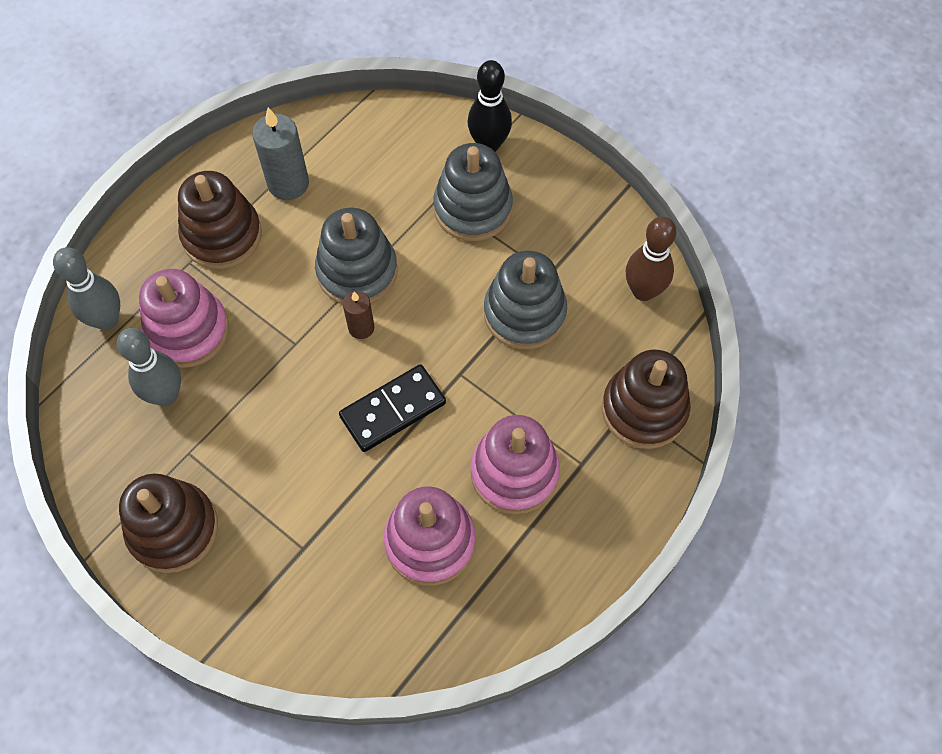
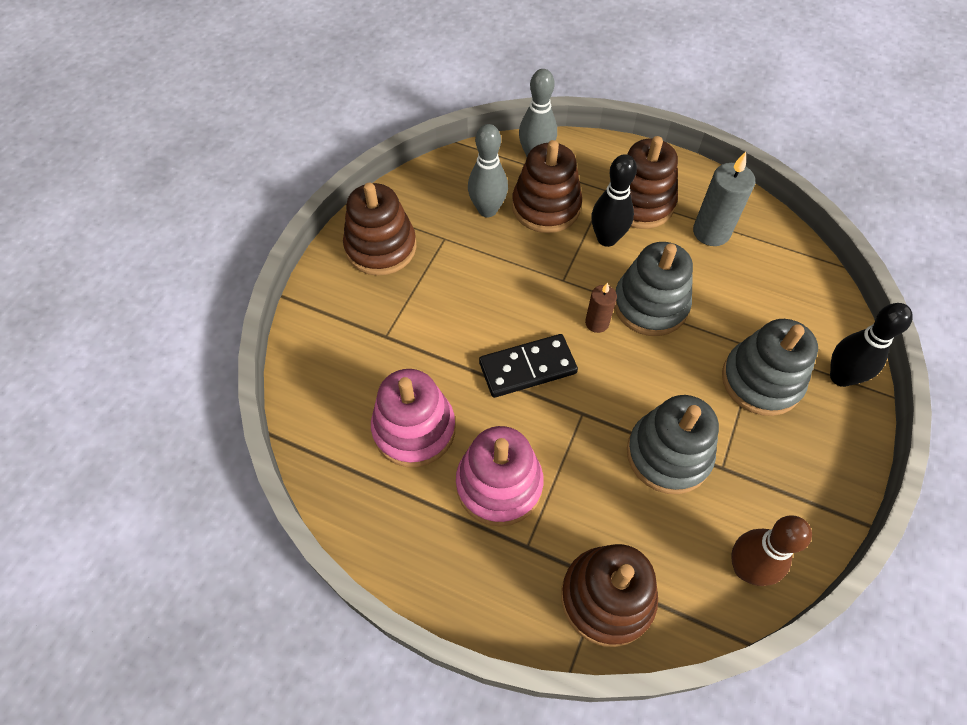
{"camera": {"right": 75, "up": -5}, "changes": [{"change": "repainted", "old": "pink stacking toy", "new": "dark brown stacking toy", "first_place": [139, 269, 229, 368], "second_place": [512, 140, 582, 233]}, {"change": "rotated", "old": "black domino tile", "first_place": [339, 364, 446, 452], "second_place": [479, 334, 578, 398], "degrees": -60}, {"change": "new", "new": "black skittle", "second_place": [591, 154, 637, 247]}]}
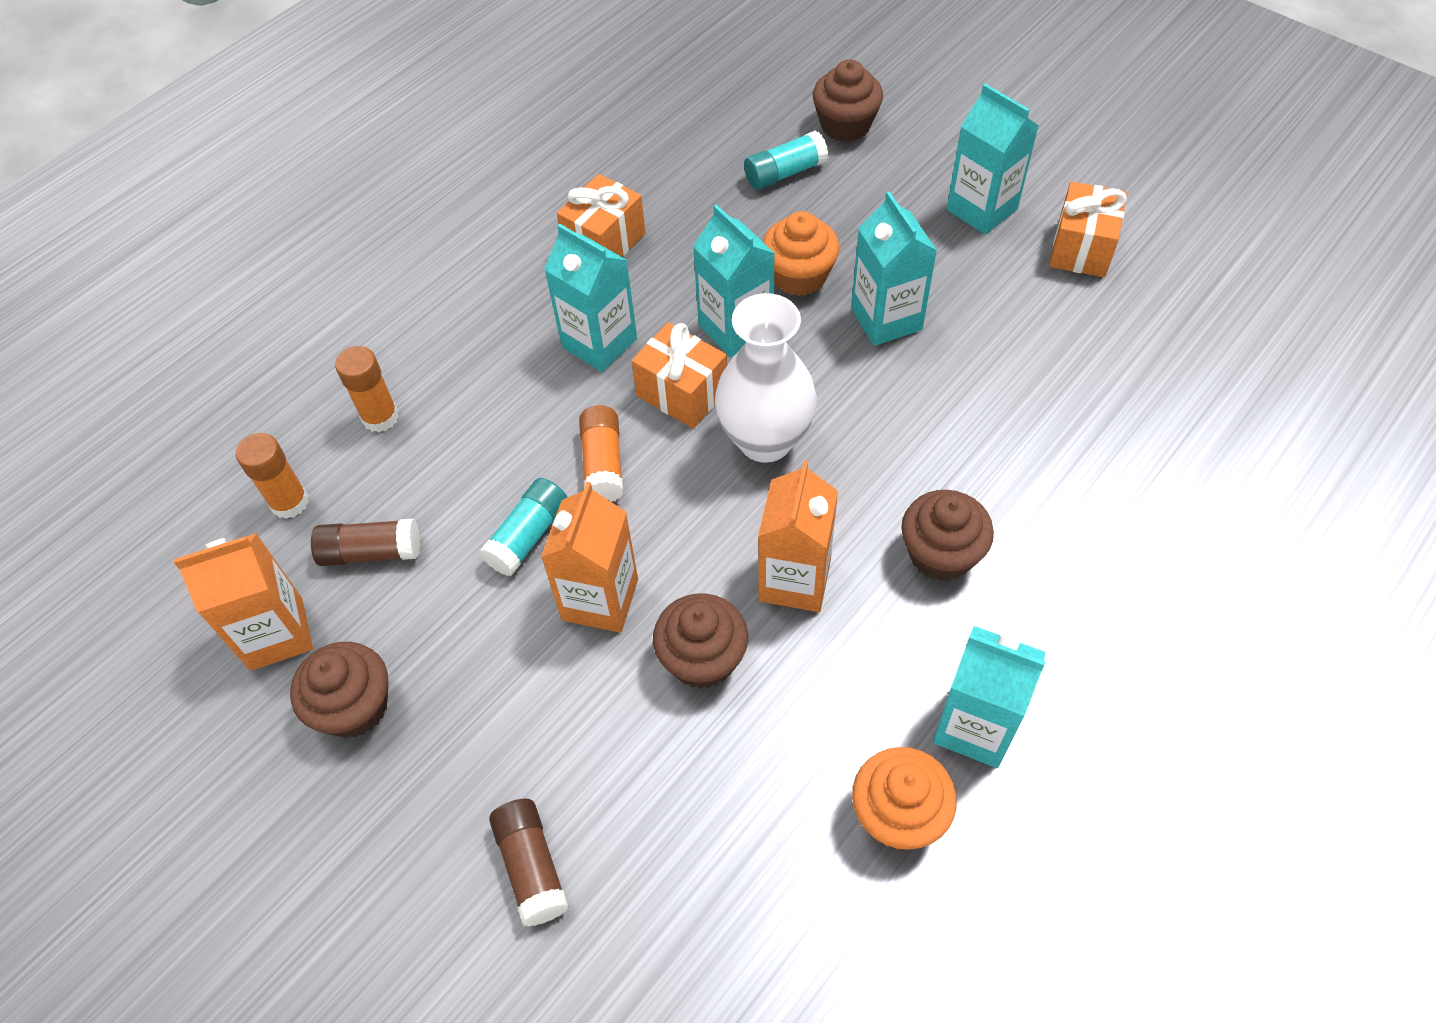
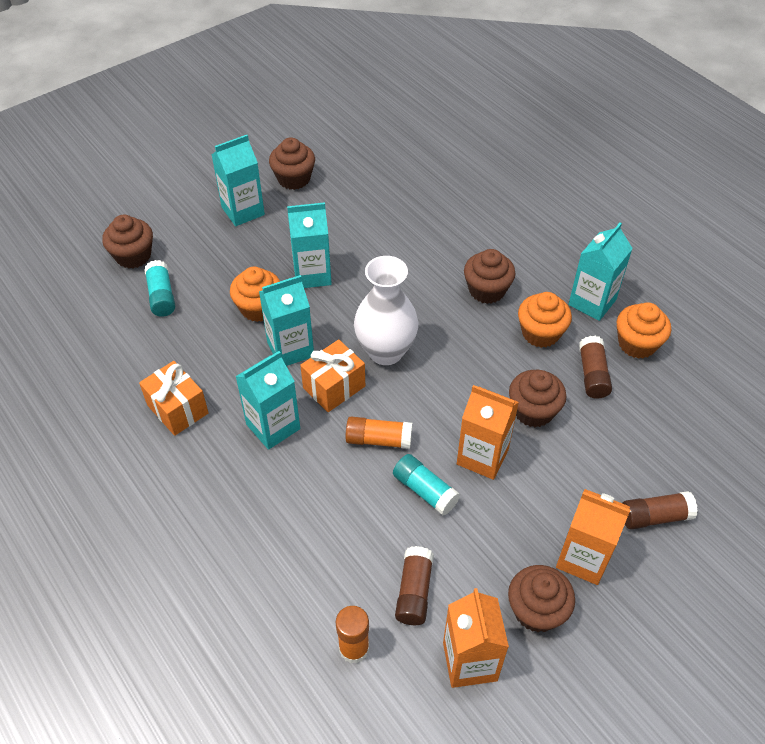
{"camera": {"right": -80, "up": -5}, "changes": [{"change": "gone", "old": "orange-coloured glue stick", "first_place": [335, 346, 399, 432]}, {"change": "shifted", "old": "orange-coloured milk carton", "first_place": [758, 461, 838, 612], "second_place": [556, 489, 630, 585]}, {"change": "swapped", "old": "orange-coloured wrapped gift", "new": "dark brown muffin", "first_place": [1049, 182, 1127, 277], "second_place": [269, 137, 315, 190]}, {"change": "new", "new": "orange-coloured muffin", "second_place": [518, 292, 572, 348]}, {"change": "new", "new": "dark brown glue stick", "second_place": [579, 336, 612, 399]}]}
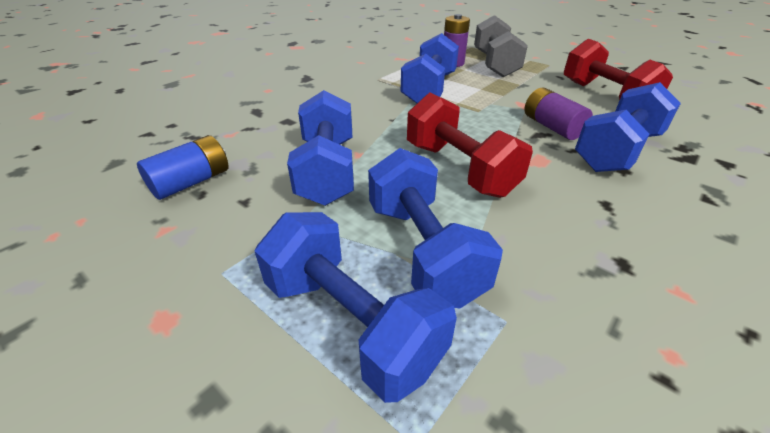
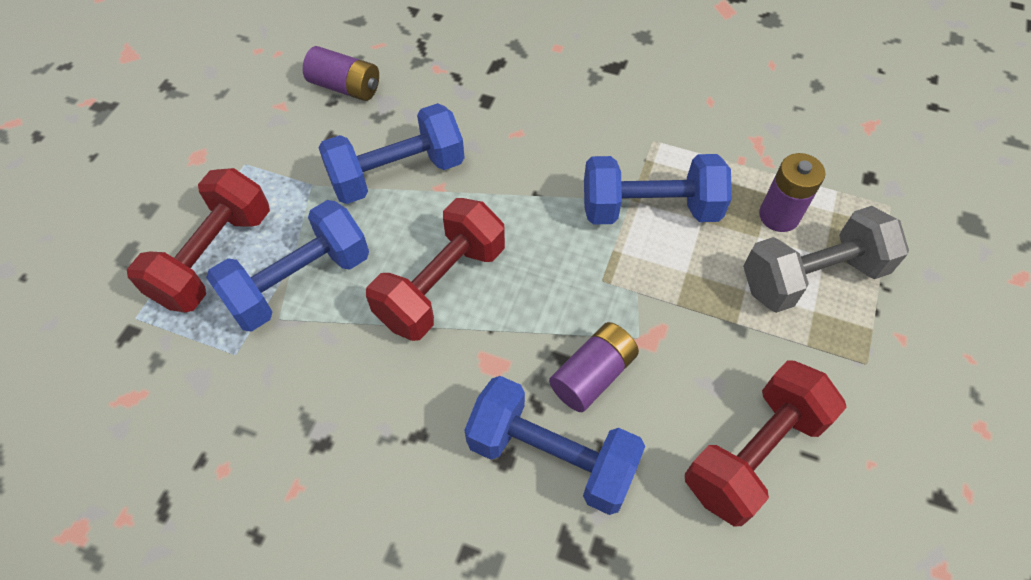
{"camera": {"right": 70, "up": 20}, "changes": [{"change": "repainted", "old": "royal blue AA battery", "new": "violet AA battery", "first_place": [137, 135, 229, 200], "second_place": [303, 46, 379, 101]}, {"change": "repainted", "old": "royal blue hand weight", "new": "scarlet hand weight", "first_place": [255, 212, 457, 403], "second_place": [127, 168, 270, 312]}]}
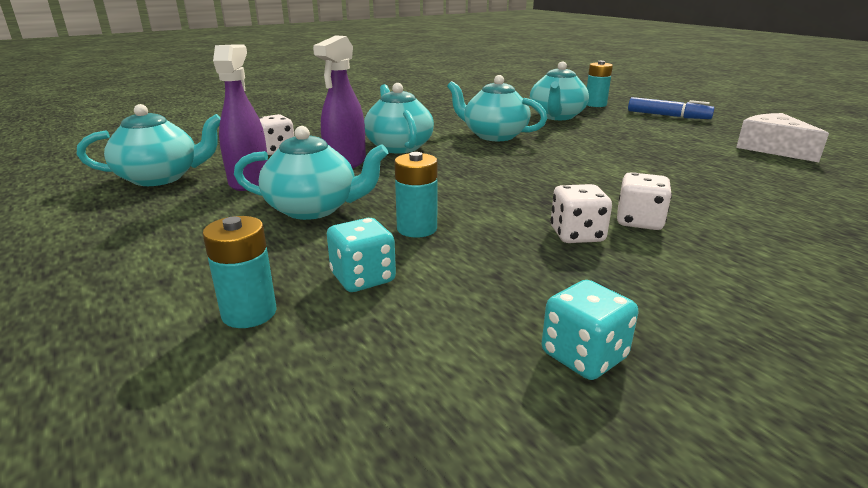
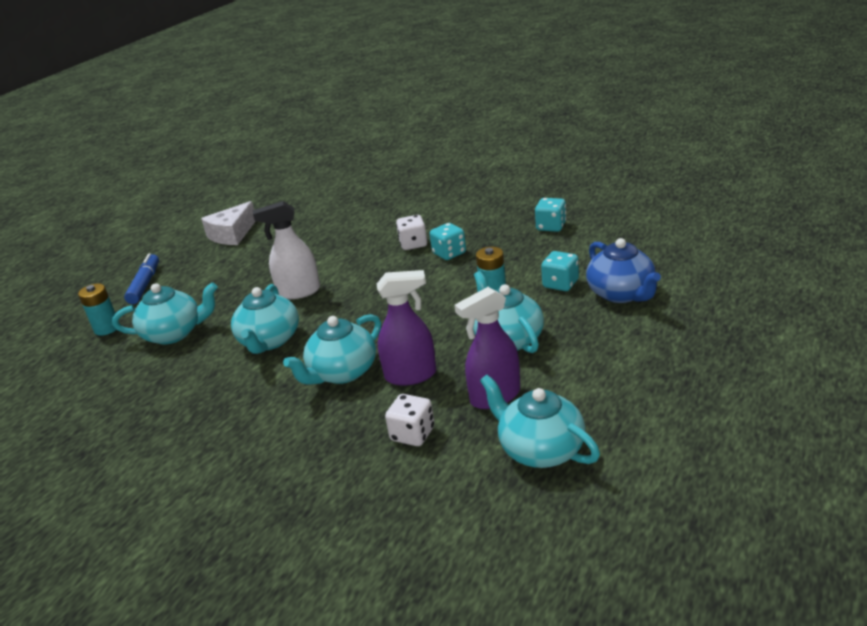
{"camera": {"right": -115, "up": 5}, "changes": [{"change": "swapped", "old": "teal AA battery", "new": "royal blue teapot", "first_place": [203, 216, 277, 328], "second_place": [586, 238, 661, 303]}, {"change": "repainted", "old": "pure white dice", "new": "teal dice", "first_place": [550, 184, 612, 243], "second_place": [430, 223, 466, 260]}, {"change": "new", "new": "pure white spray cleaner", "second_place": [253, 201, 320, 299]}]}
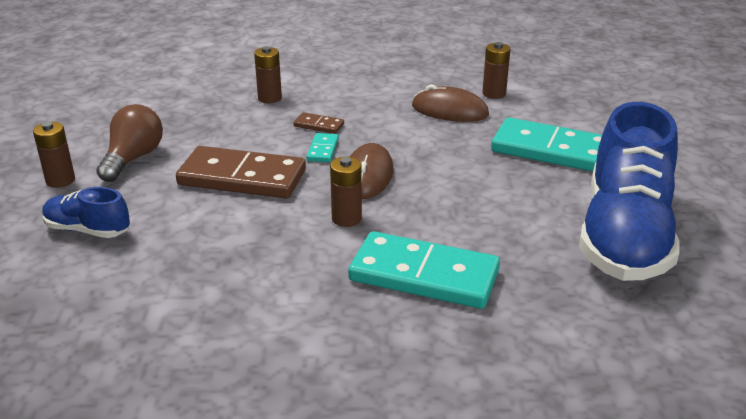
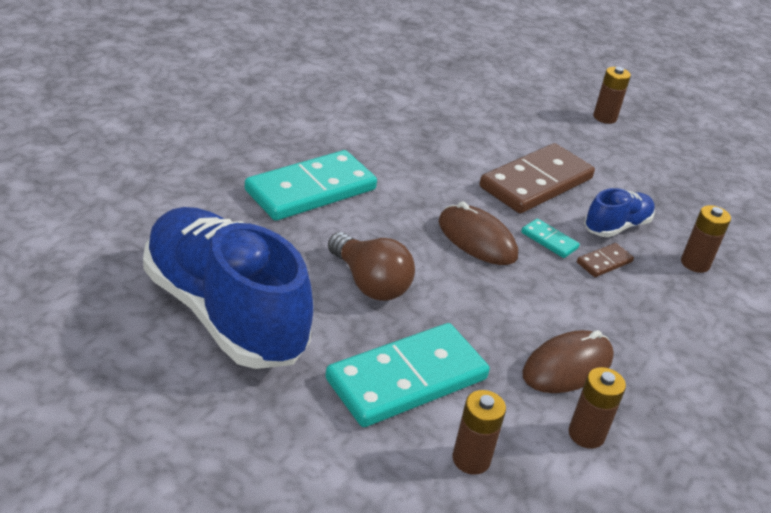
{"camera": {"right": 120, "up": 5}, "changes": [{"change": "shifted", "old": "royal blue shoe", "first_place": [42, 187, 130, 238], "second_place": [584, 188, 655, 237]}, {"change": "shifted", "old": "dark brown bulb", "first_place": [96, 104, 163, 182], "second_place": [328, 232, 415, 301]}, {"change": "shifted", "old": "dark brown AA battery", "first_place": [330, 157, 362, 227], "second_place": [452, 390, 506, 475]}]}
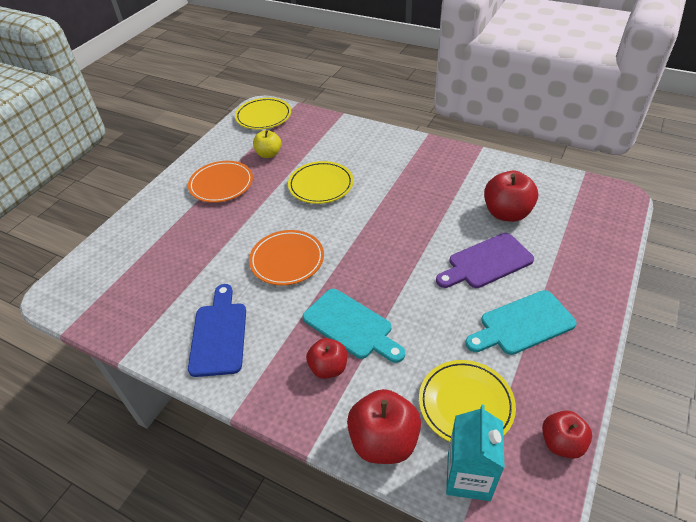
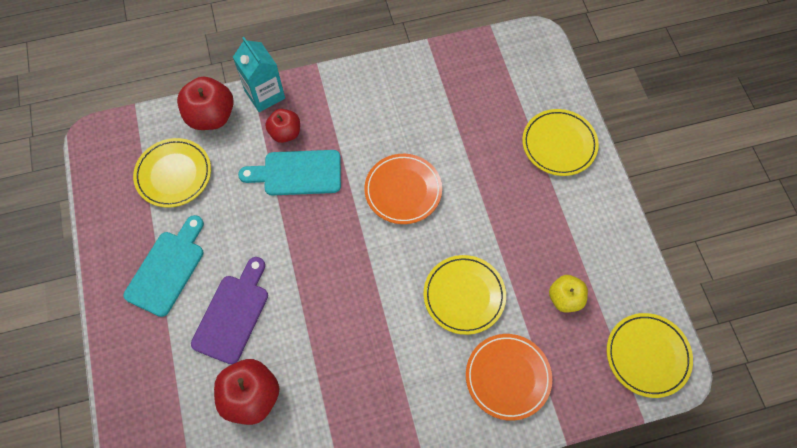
{"camera": {"right": 135, "up": 20}, "changes": [{"change": "shifted", "old": "orange-coloured flat dish", "first_place": [188, 161, 253, 203], "second_place": [466, 334, 552, 421]}, {"change": "gone", "old": "royal blue cutting board", "first_place": [188, 284, 246, 377]}, {"change": "shifted", "old": "teal milk carton", "first_place": [446, 405, 504, 501], "second_place": [233, 37, 285, 112]}, {"change": "gone", "old": "scarlet toy apple", "first_place": [542, 410, 592, 459]}, {"change": "new", "new": "bright yellow flat dish", "second_place": [522, 109, 599, 176]}]}
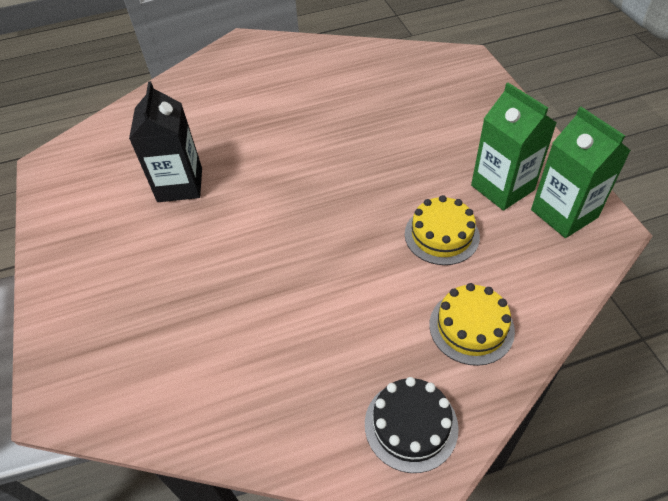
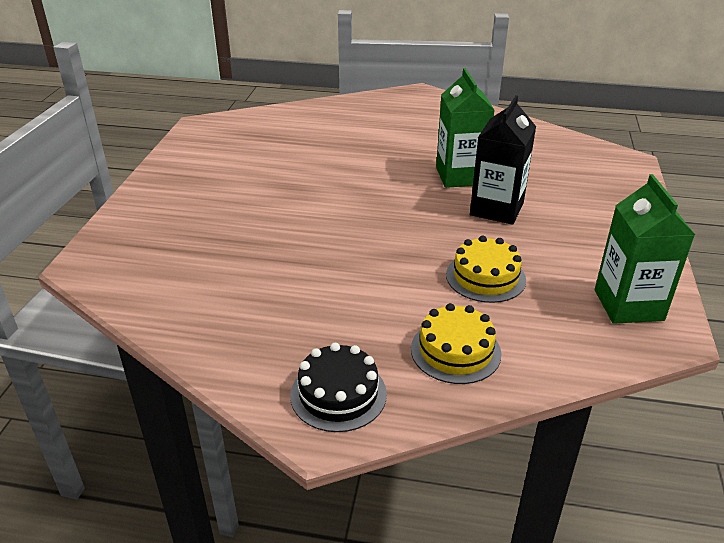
{"camera": {"right": 25, "up": -15}, "changes": [{"change": "shifted", "old": "black milk carton", "first_place": [129, 81, 202, 202], "second_place": [470, 95, 536, 225]}, {"change": "shifted", "old": "emerald milk carton", "first_place": [471, 83, 557, 211], "second_place": [436, 68, 494, 188]}]}
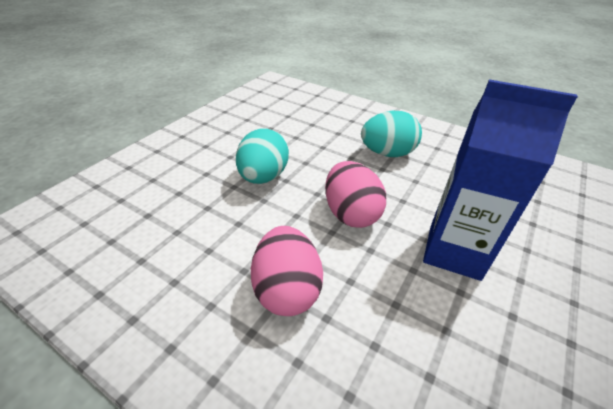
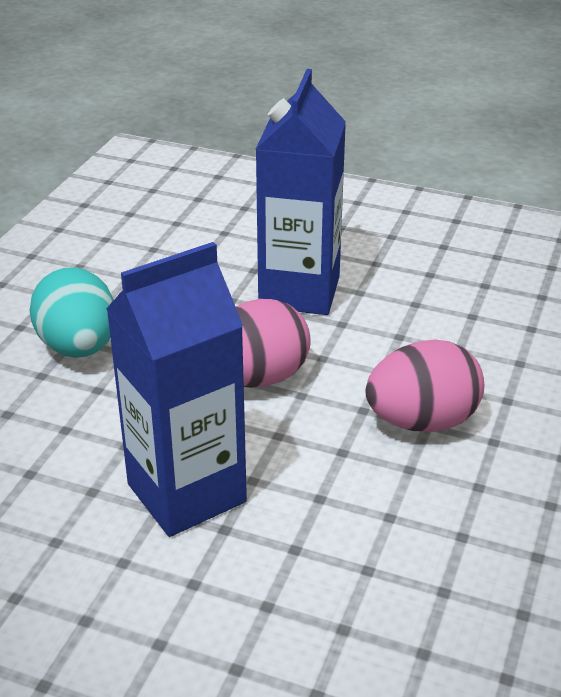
{"camera": {"right": -100, "up": -5}, "changes": [{"change": "swapped", "old": "teal egg", "new": "royal blue milk carton", "first_place": [236, 128, 289, 184], "second_place": [106, 242, 247, 537]}]}
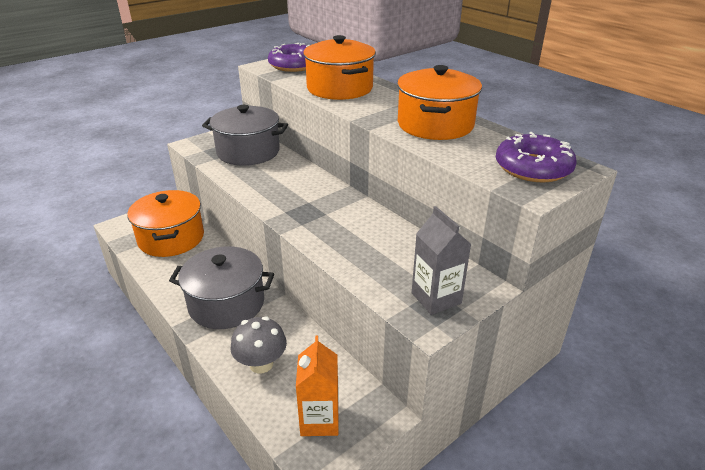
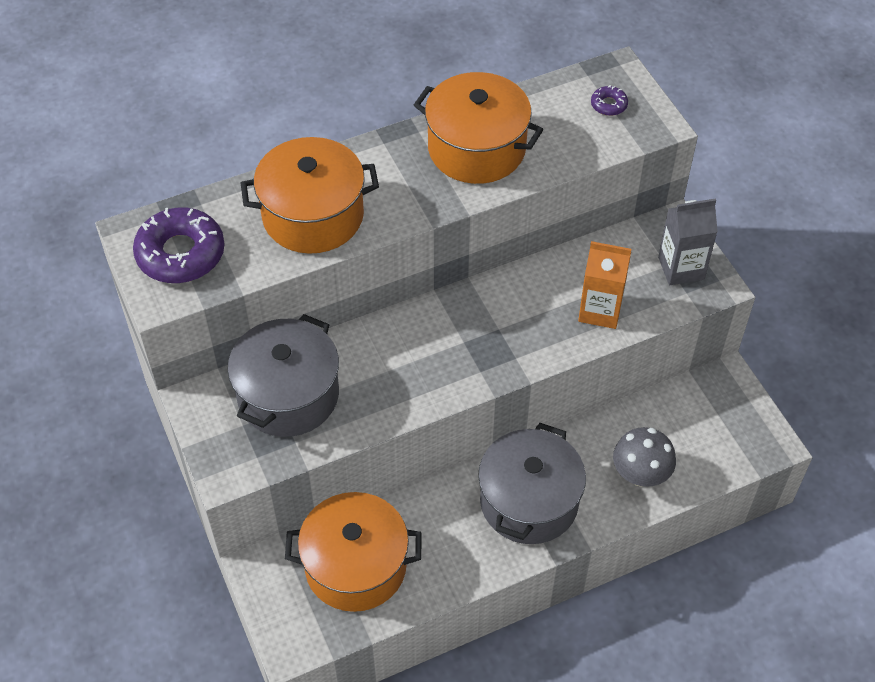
{"camera": {"right": -75, "up": 20}, "changes": [{"change": "shifted", "old": "orange-coloured milk carton", "first_place": [296, 336, 339, 436], "second_place": [578, 241, 631, 329]}, {"change": "scaled", "old": "violet glazed donut", "first_place": [496, 132, 577, 183], "second_place": [591, 85, 628, 116], "factor": 0.45}]}
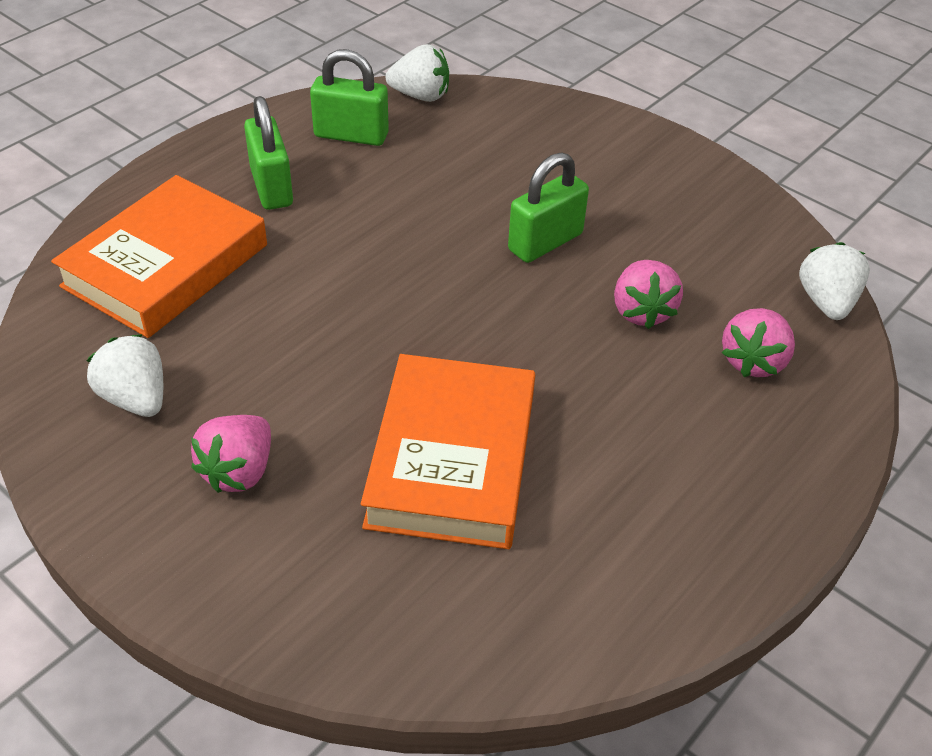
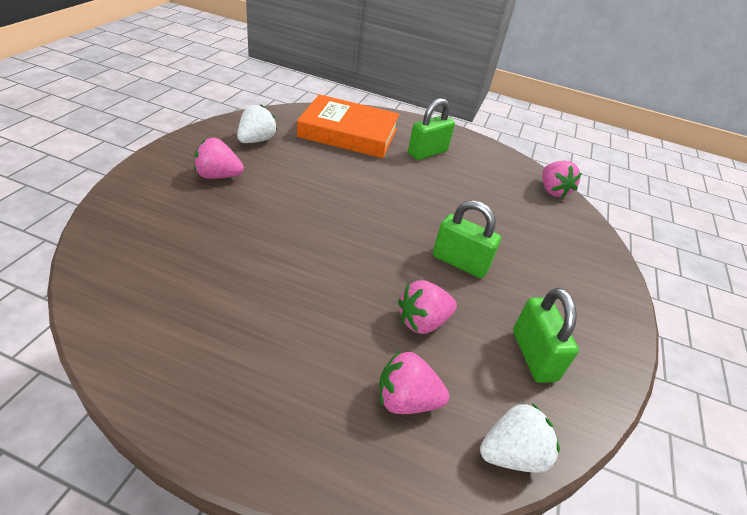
{"camera": {"right": 65, "up": -5}, "changes": [{"change": "shifted", "old": "emerald padlock", "first_place": [310, 49, 389, 146], "second_place": [513, 288, 579, 383]}, {"change": "gone", "old": "orange-coloured hardback", "first_place": [361, 354, 535, 549]}, {"change": "repainted", "old": "pure white toy strawberry", "new": "pink toy strawberry", "first_place": [386, 44, 449, 102], "second_place": [542, 160, 582, 198]}]}
